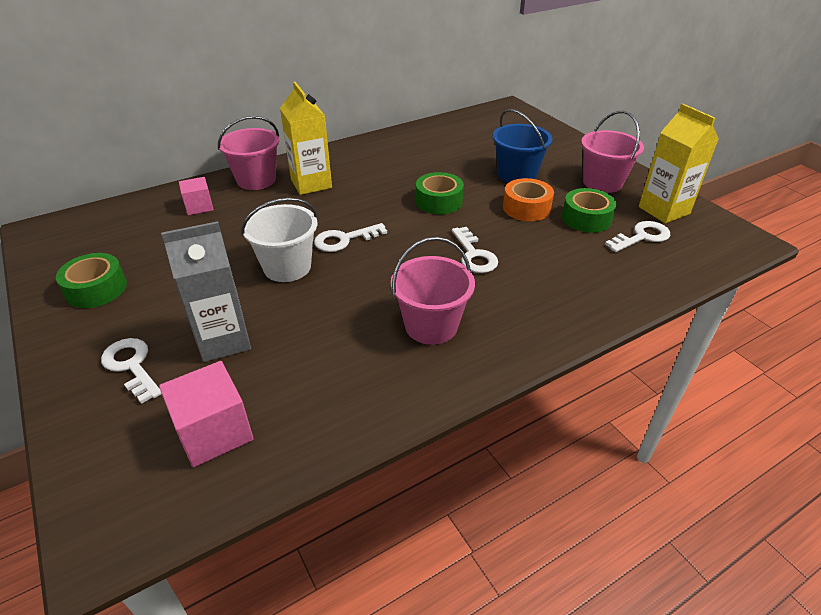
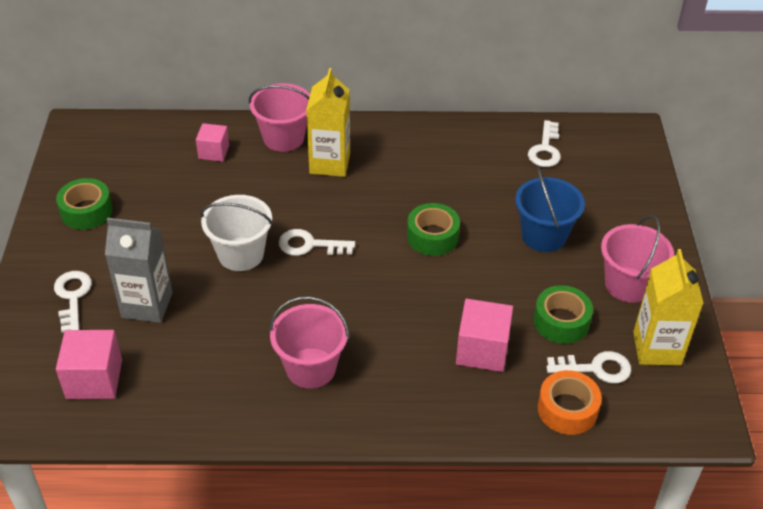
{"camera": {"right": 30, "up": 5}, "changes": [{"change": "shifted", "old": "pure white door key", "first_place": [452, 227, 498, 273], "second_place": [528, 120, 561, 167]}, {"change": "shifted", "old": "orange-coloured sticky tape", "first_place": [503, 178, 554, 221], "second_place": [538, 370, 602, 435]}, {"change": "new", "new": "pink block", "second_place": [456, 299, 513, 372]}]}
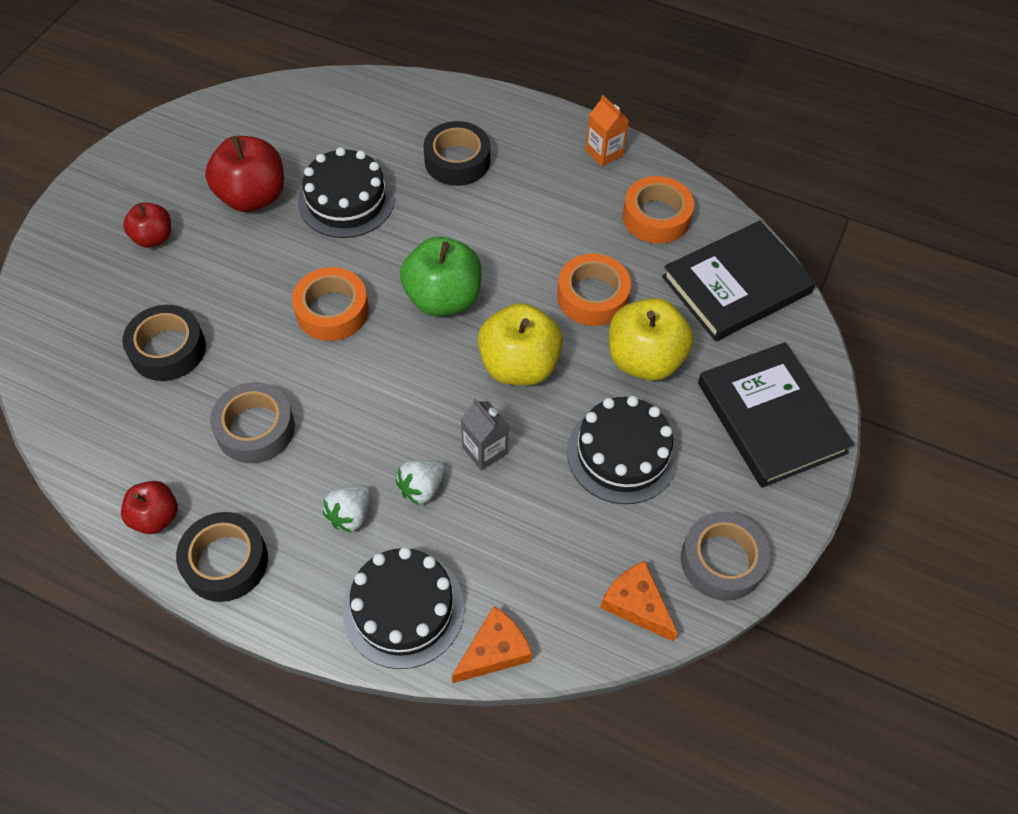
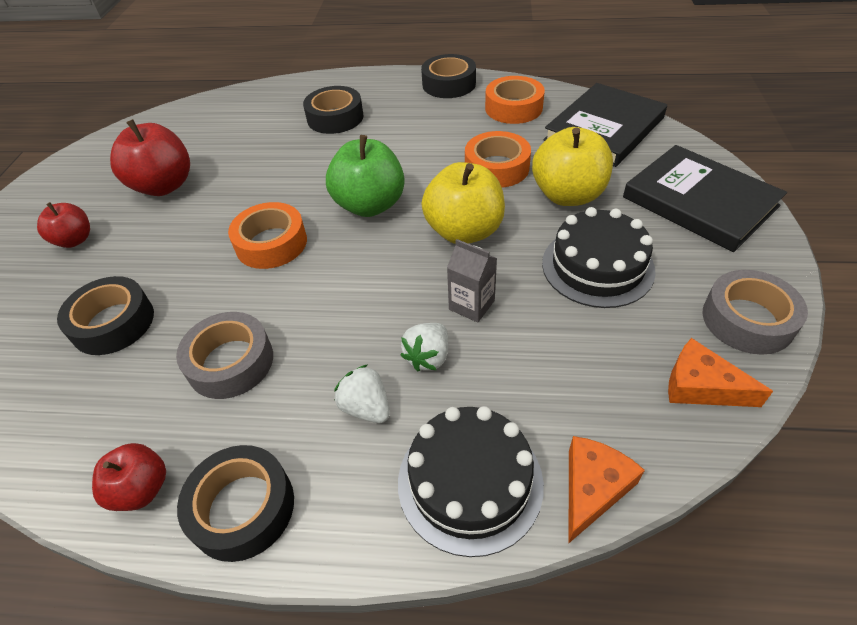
{"camera": {"right": -15, "up": -10}, "changes": [{"change": "gone", "old": "black layer cake", "first_place": [298, 147, 395, 238]}, {"change": "rotated", "old": "pure white toy strawberry", "first_place": [323, 485, 371, 533], "second_place": [334, 365, 390, 423], "degrees": 120}, {"change": "swapped", "old": "orange-coloured milk carton", "new": "black sticky tape", "first_place": [586, 95, 629, 167], "second_place": [421, 54, 476, 98]}]}
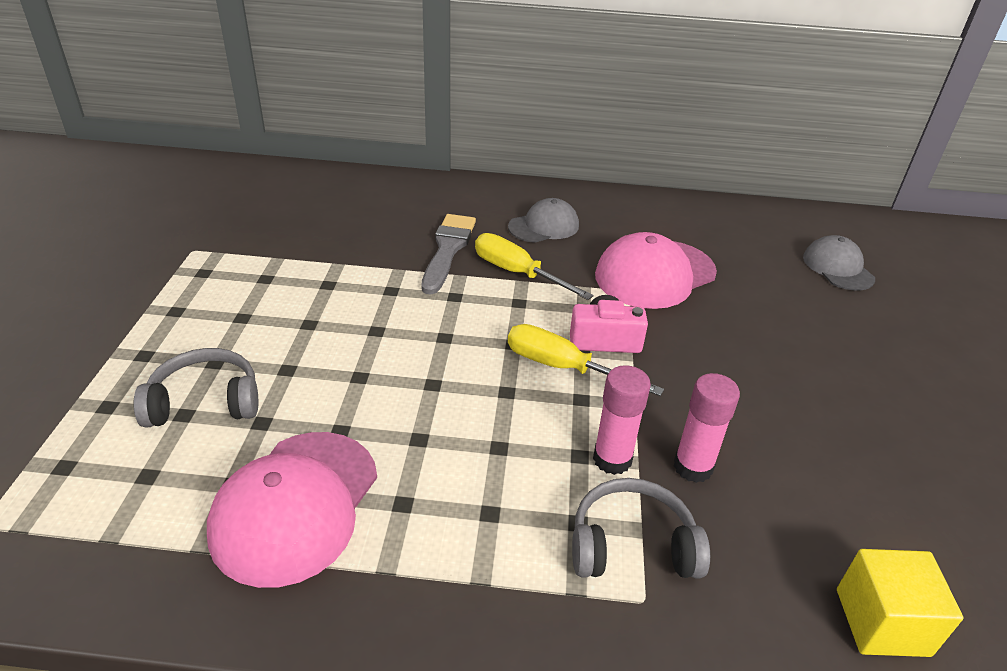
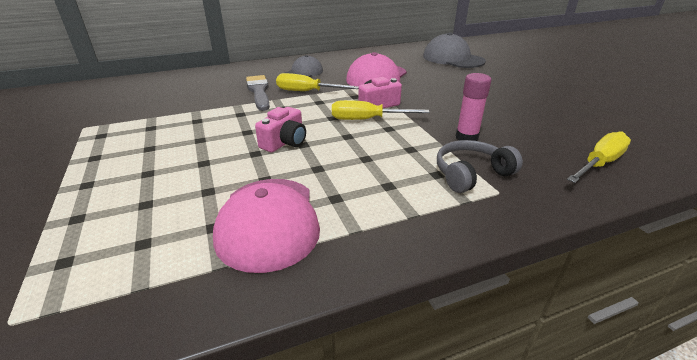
{"camera": {"right": -25, "up": -5}, "changes": [{"change": "gone", "old": "grey headphones", "first_place": [134, 348, 258, 428]}, {"change": "gone", "old": "pink glue stick", "first_place": [593, 365, 651, 475]}, {"change": "scaled", "old": "grey baseball cap", "first_place": [803, 235, 875, 291], "second_place": [423, 32, 486, 68], "factor": 1.62}, {"change": "swapped", "old": "bright yellow block", "new": "bright yellow hand screwdriver", "first_place": [837, 549, 963, 657], "second_place": [567, 131, 631, 183]}, {"change": "new", "new": "pink camera", "second_place": [255, 107, 306, 152]}]}
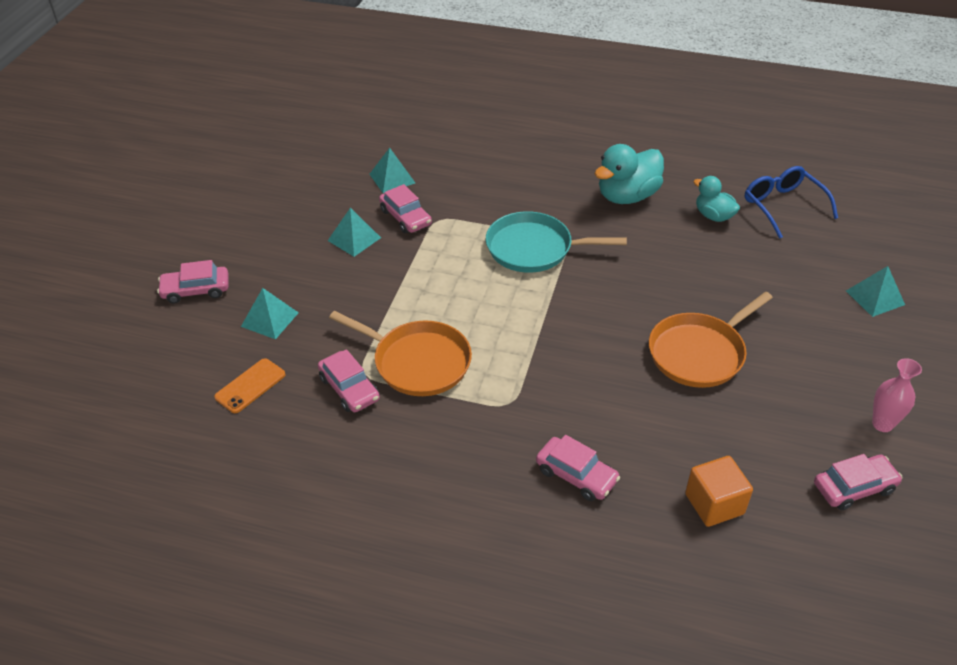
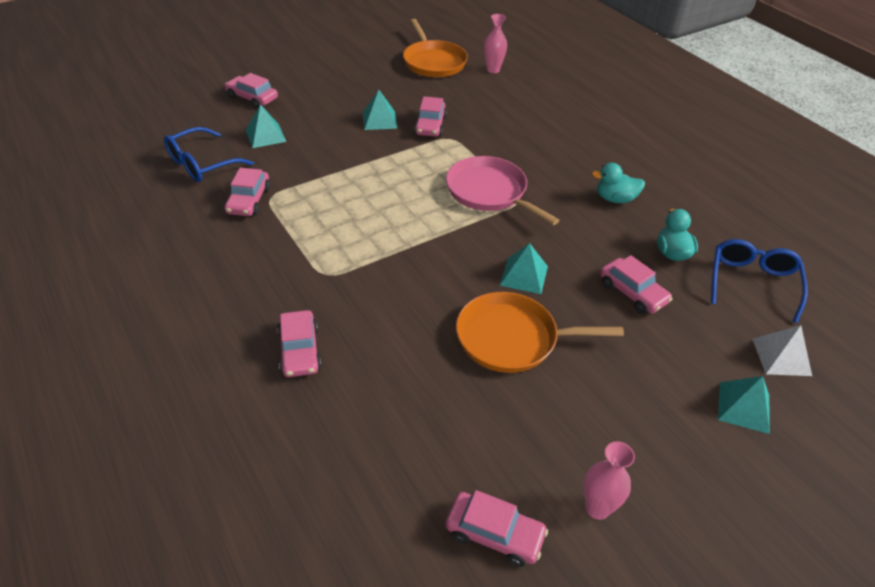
{"camera": {"right": 40, "up": 0}, "changes": [{"change": "swapped", "old": "orange-coloured phone", "new": "royal blue spectacles", "first_place": [214, 358, 286, 413], "second_place": [164, 127, 254, 182]}, {"change": "shifted", "old": "orange-coloured frying pan", "first_place": [329, 311, 472, 396], "second_place": [403, 19, 468, 77]}, {"change": "shifted", "old": "teal solid pyramid", "first_place": [369, 148, 415, 193], "second_place": [500, 243, 548, 294]}, {"change": "repainted", "old": "teal frying pan", "new": "pink frying pan", "first_place": [486, 211, 627, 273], "second_place": [446, 156, 559, 225]}, {"change": "scaled", "old": "teal toy duck", "first_place": [595, 144, 664, 204], "second_place": [592, 163, 645, 203], "factor": 0.61}, {"change": "gone", "old": "orange-coloured block", "first_place": [685, 456, 753, 527]}, {"change": "new", "new": "pink flower vase", "second_place": [484, 14, 507, 73]}, {"change": "new", "new": "pink car", "second_place": [600, 255, 672, 314]}, {"change": "new", "new": "pure white solid pyramid", "second_place": [752, 325, 812, 376]}]}
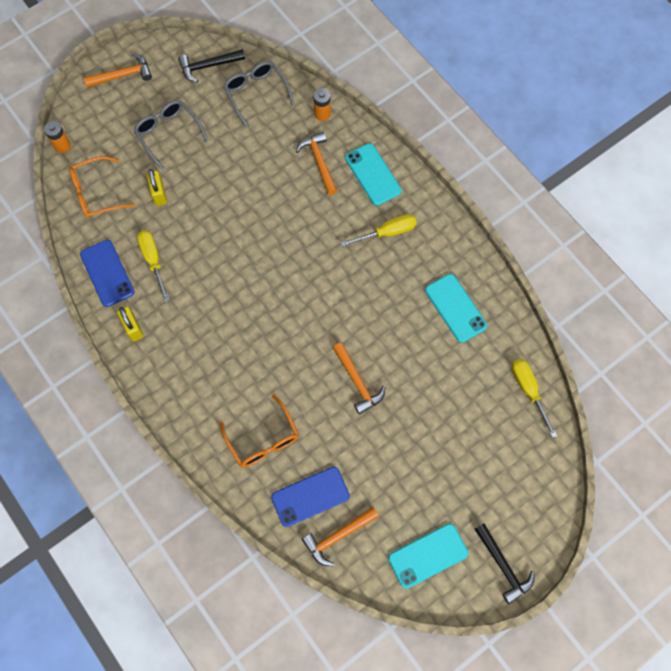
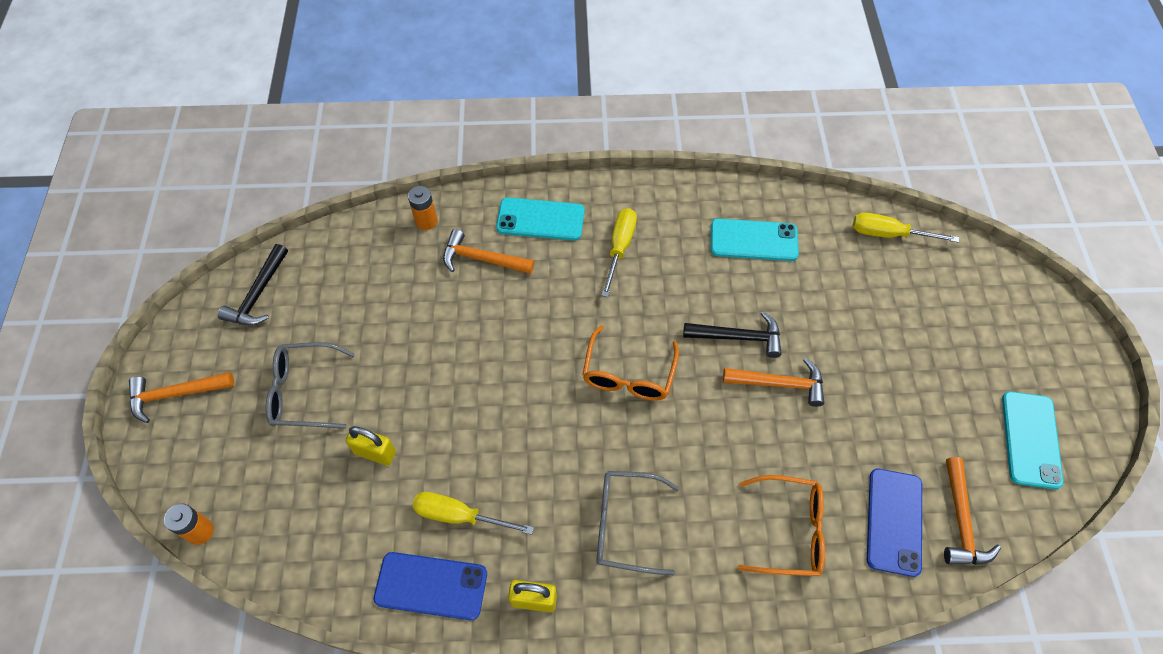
{"camera": {"right": -55, "up": -10}, "changes": [{"change": "shifted", "old": "orange-coloured spectacles", "first_place": [69, 156, 135, 218], "second_place": [582, 325, 679, 401]}, {"change": "rotated", "old": "orange-coloured claw hammer", "first_place": [84, 53, 152, 88], "second_place": [129, 372, 234, 423], "degrees": -120}, {"change": "shifted", "old": "grey spectacles", "first_place": [223, 61, 294, 127], "second_place": [596, 471, 679, 575]}, {"change": "shifted", "old": "black claw hammer", "first_place": [474, 523, 534, 605], "second_place": [683, 312, 782, 358]}]}
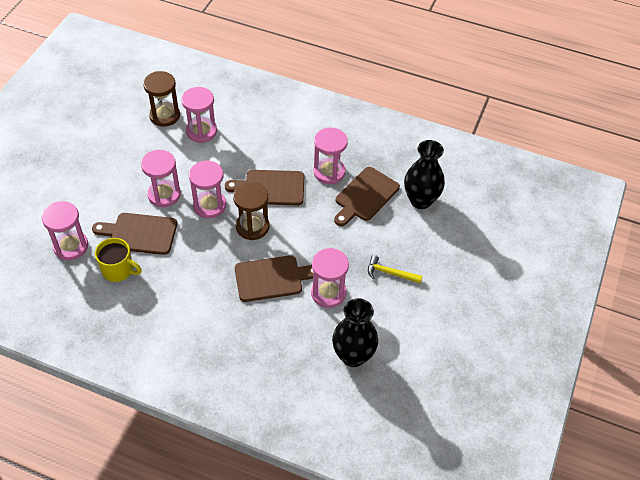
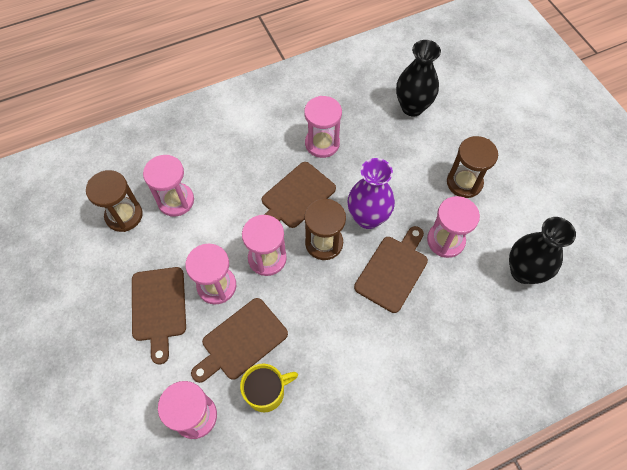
{"camera": {"right": -45, "up": 10}, "changes": [{"change": "shifted", "old": "dark brown cutting board", "first_place": [334, 167, 400, 226], "second_place": [132, 267, 186, 364]}, {"change": "swapped", "old": "bright yellow claw hammer", "new": "dark brown sandglass", "first_place": [368, 255, 422, 283], "second_place": [447, 136, 498, 198]}, {"change": "new", "new": "violet flower vase", "second_place": [348, 158, 395, 229]}]}
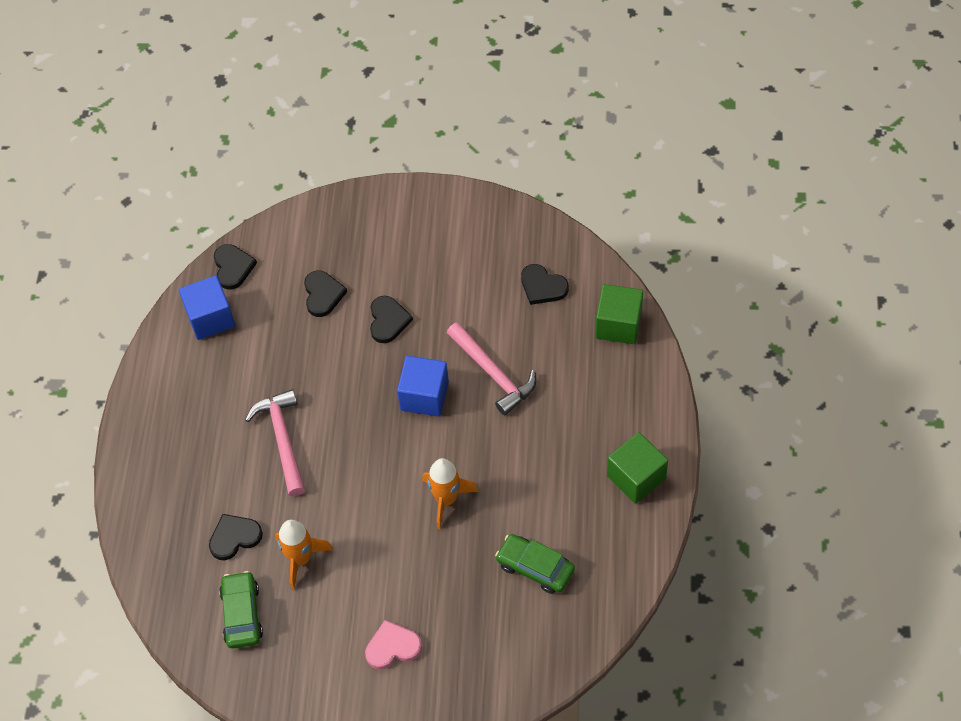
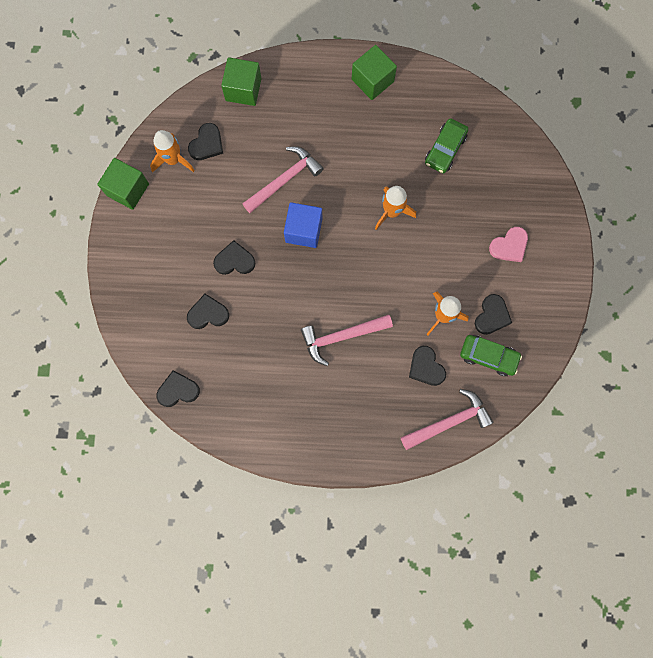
{"camera": {"right": -95, "up": 20}, "changes": [{"change": "gone", "old": "royal blue block", "first_place": [179, 276, 235, 340]}, {"change": "rotated", "old": "emerald car", "first_place": [219, 571, 263, 648], "second_place": [460, 335, 522, 376], "degrees": -150}, {"change": "rotated", "old": "pink heart shape", "first_place": [365, 620, 422, 669], "second_place": [489, 227, 528, 262], "degrees": -105}, {"change": "new", "new": "emerald block", "second_place": [97, 158, 149, 210]}, {"change": "new", "new": "orange-coloured spaceship", "second_place": [150, 130, 195, 172]}, {"change": "new", "new": "pink claw hammer", "second_place": [401, 389, 493, 450]}, {"change": "new", "new": "black heart shape", "second_place": [475, 294, 512, 335]}]}
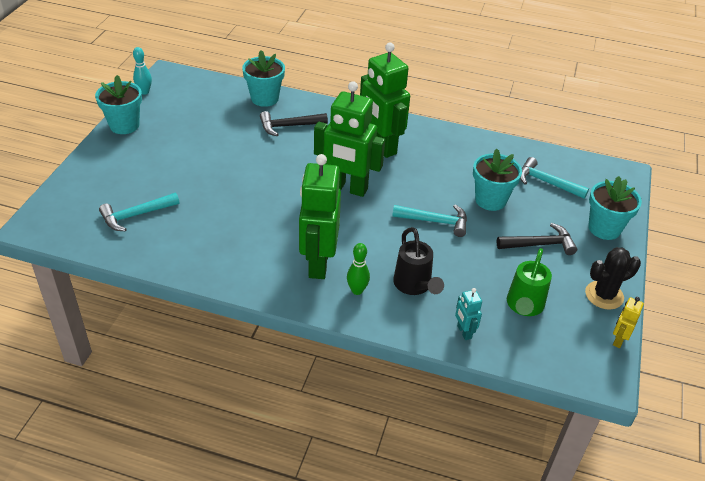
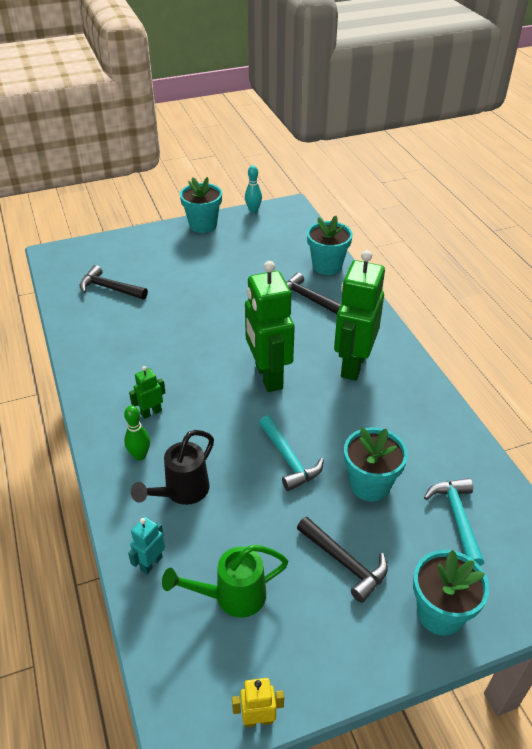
{"camera": {"right": 55, "up": 0}, "changes": [{"change": "repainted", "old": "teal claw hammer", "new": "black claw hammer", "first_place": [99, 193, 179, 231], "second_place": [79, 265, 148, 299]}, {"change": "scaled", "old": "emerald robot figure", "first_place": [299, 154, 341, 279], "second_place": [129, 366, 166, 419], "factor": 0.44}, {"change": "gone", "old": "black saguaro cactus", "first_place": [585, 247, 641, 310]}]}
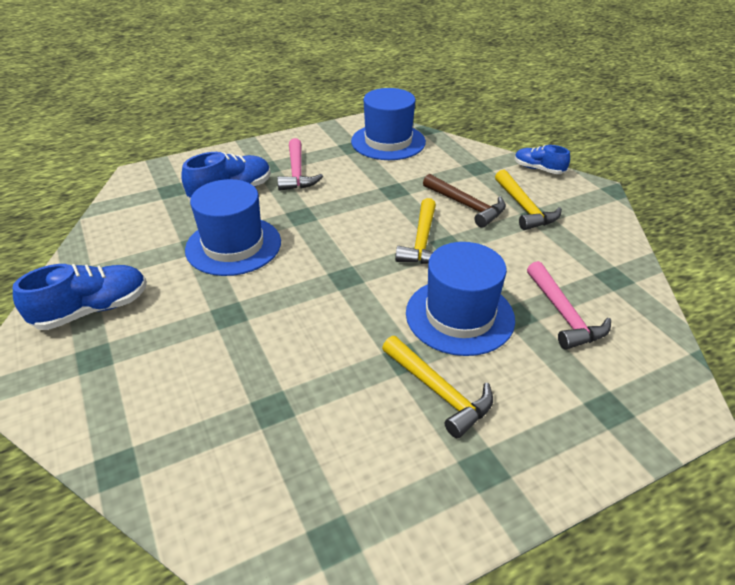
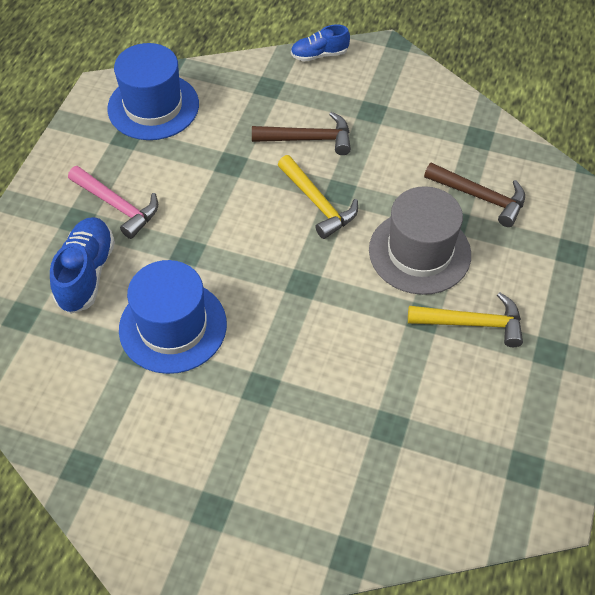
{"camera": {"right": -45, "up": 15}, "changes": [{"change": "gone", "old": "royal blue shoe", "first_place": [13, 264, 147, 330]}, {"change": "repainted", "old": "royal blue hat", "new": "grey hat", "first_place": [406, 242, 515, 356], "second_place": [369, 186, 471, 295]}, {"change": "gone", "old": "bright yellow claw hammer", "first_place": [495, 170, 562, 230]}, {"change": "repainted", "old": "pink claw hammer", "new": "dark brown claw hammer", "first_place": [527, 261, 611, 350], "second_place": [424, 163, 525, 227]}]}
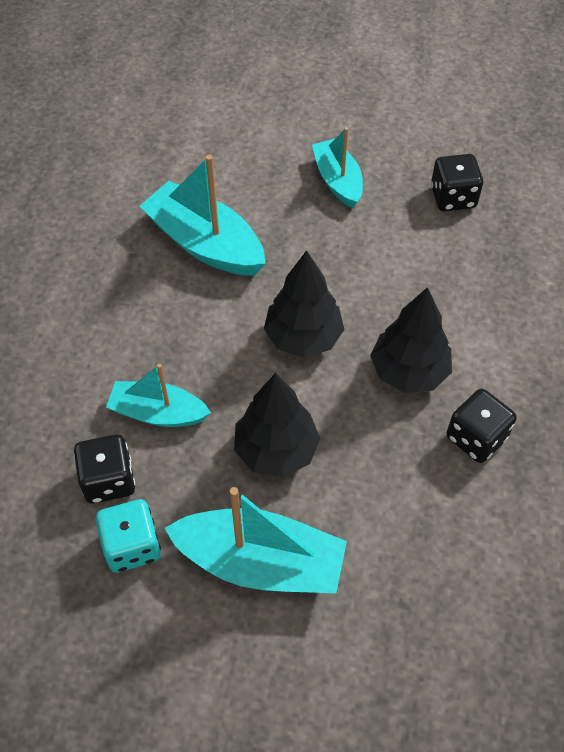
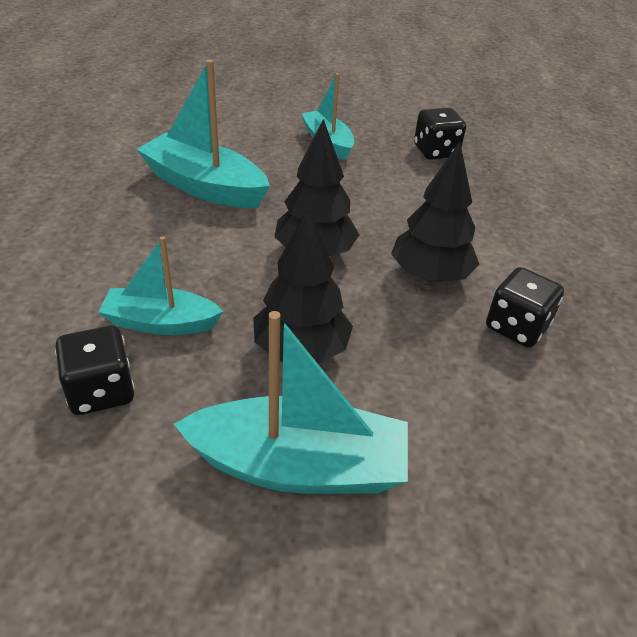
{"camera": {"right": -10, "up": -15}, "changes": [{"change": "gone", "old": "teal dice", "first_place": [96, 499, 161, 573]}]}
